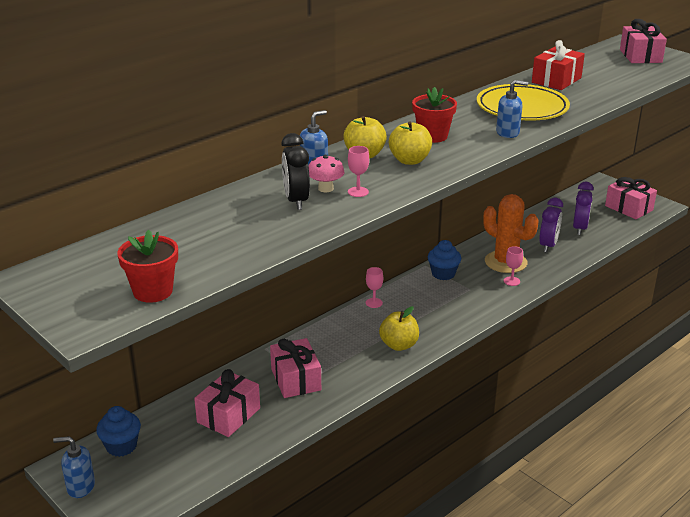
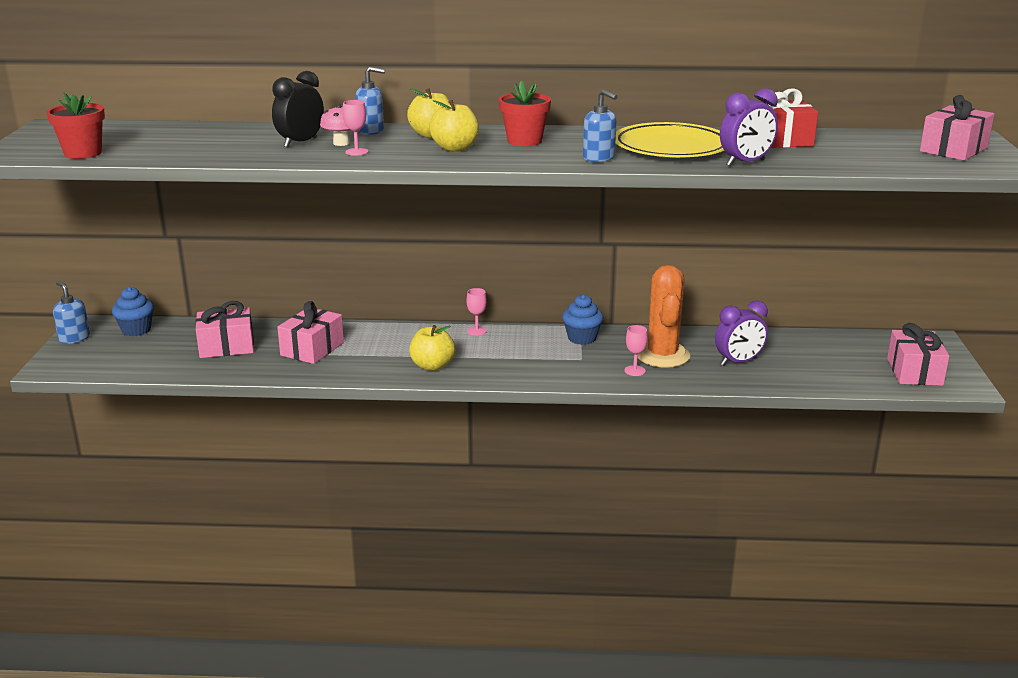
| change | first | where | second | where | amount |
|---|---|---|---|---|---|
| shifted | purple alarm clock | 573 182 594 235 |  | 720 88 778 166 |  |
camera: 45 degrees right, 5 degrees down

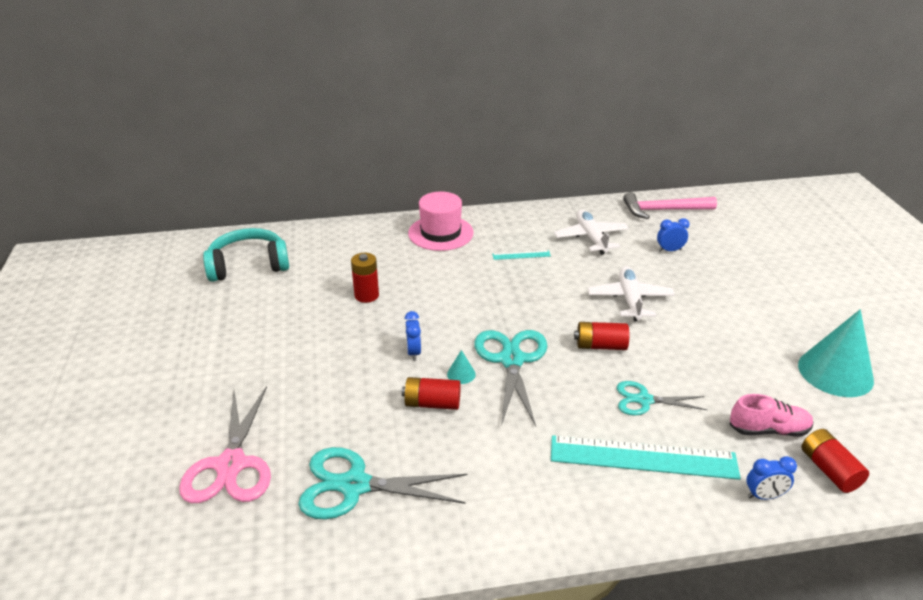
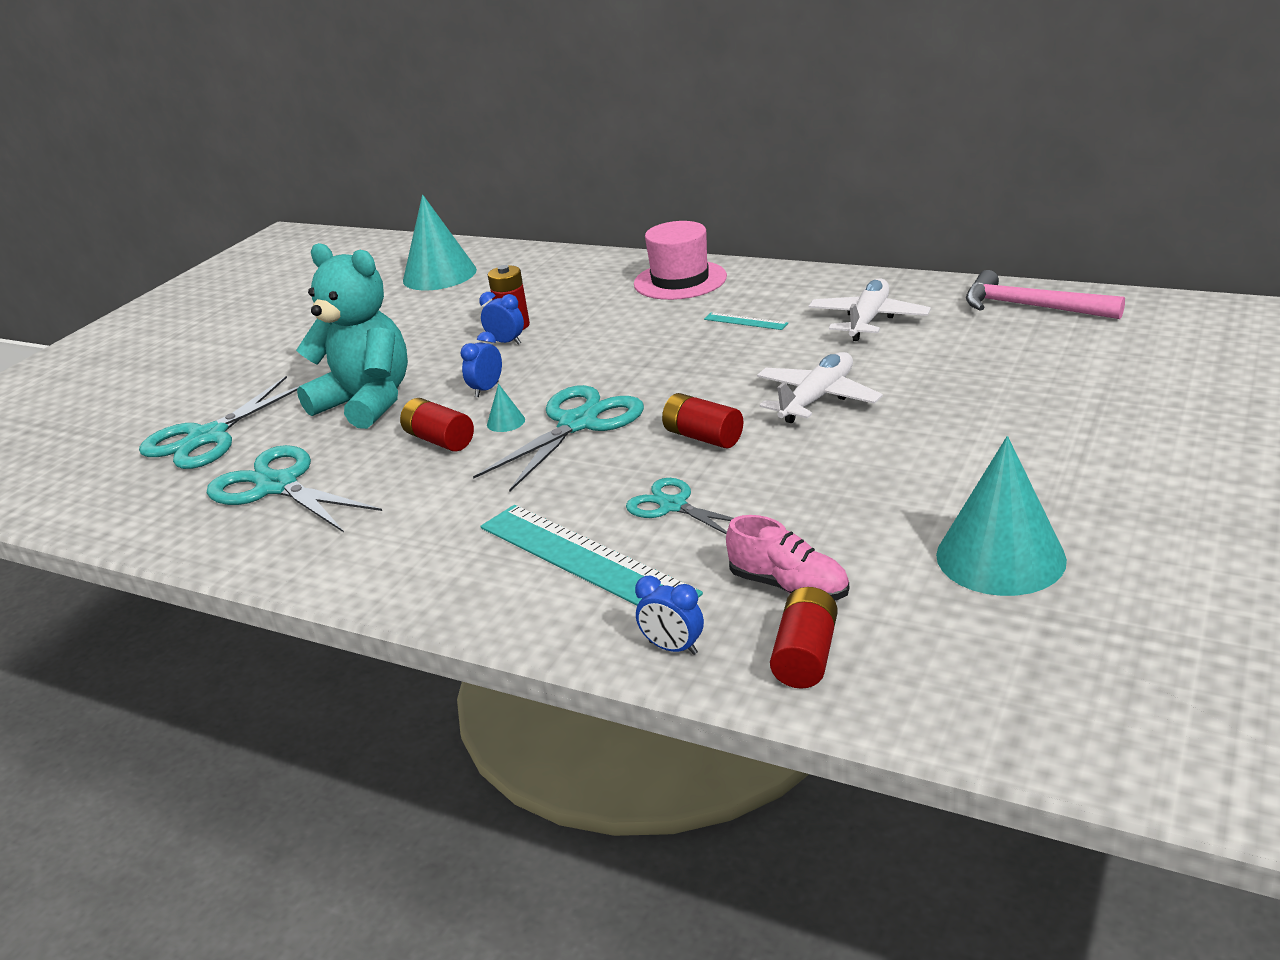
| change | first | where | second | where | amount |
|---|---|---|---|---|---|
| repainted | pink pair of scissors | 179 386 271 503 | aqua pair of scissors | 139 376 308 469 |  |
| new |  |  | aqua teddy bear | 296 243 408 429 |  |
| swapped | aqua headset | 203 228 289 282 | aqua solid cone | 403 195 477 290 |  |
| shifted | cobalt alarm clock | 657 218 690 252 |  | 479 292 524 345 |  |
camera: 40 degrees right, 5 degrees down

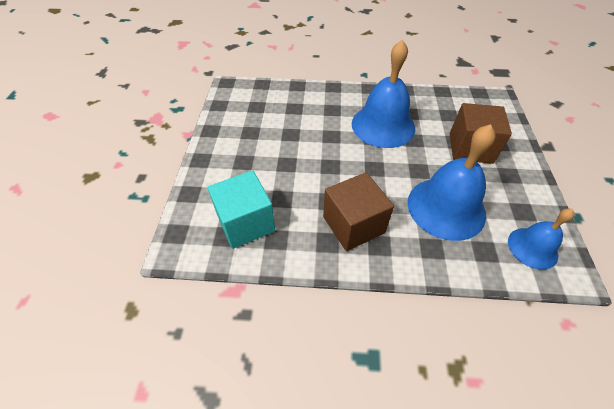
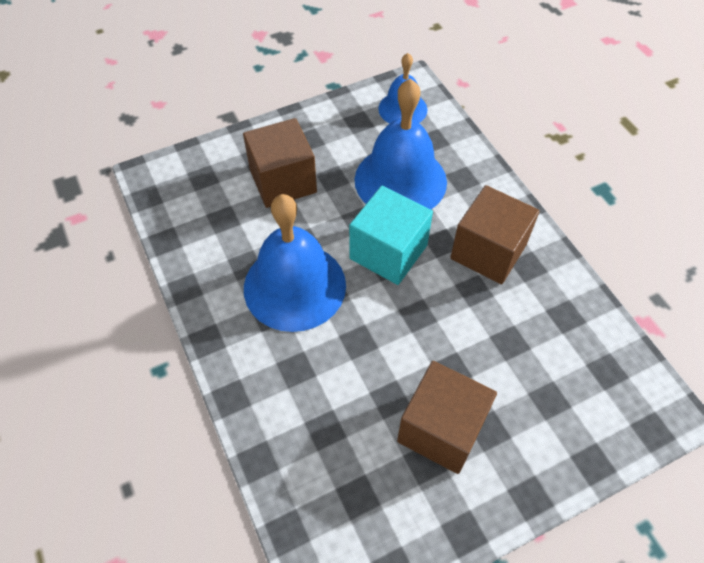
| change | first | where | second | where | amount |
|---|---|---|---|---|---|
| shifted | aqua cube | 208 170 275 249 |  | 349 186 433 285 |  |
| new |  |  | dark brown cube | 397 361 497 474 |  |
camera: 120 degrees left, 5 degrees up

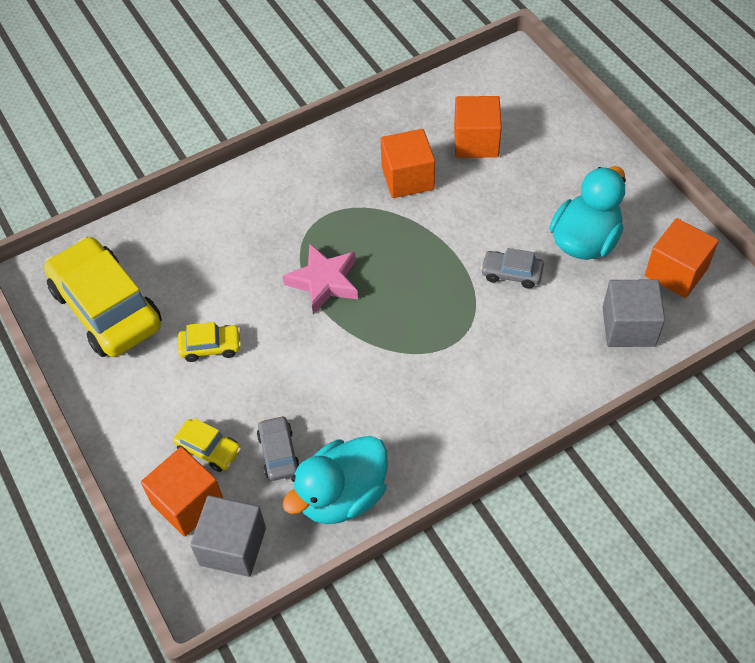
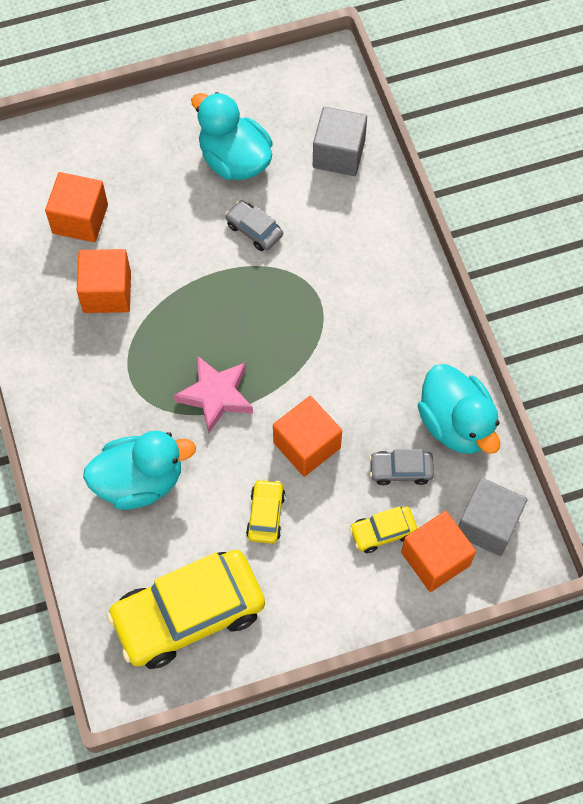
| change | first | where | second | where | amount |
|---|---|---|---|---|---|
| new |  |  | aqua duck | 83 431 196 510 |  |
| rotated | grey toy car | 481 248 544 289 |  | 225 200 283 251 | 105 degrees clockwise |
| shifted | orange-coloured cube | 645 218 719 298 |  | 273 396 342 477 |  |
| rotated | yellow toy car | 173 418 241 472 |  | 349 506 418 553 | 150 degrees counterclockwise |
camera: 80 degrees left, 10 degrees up

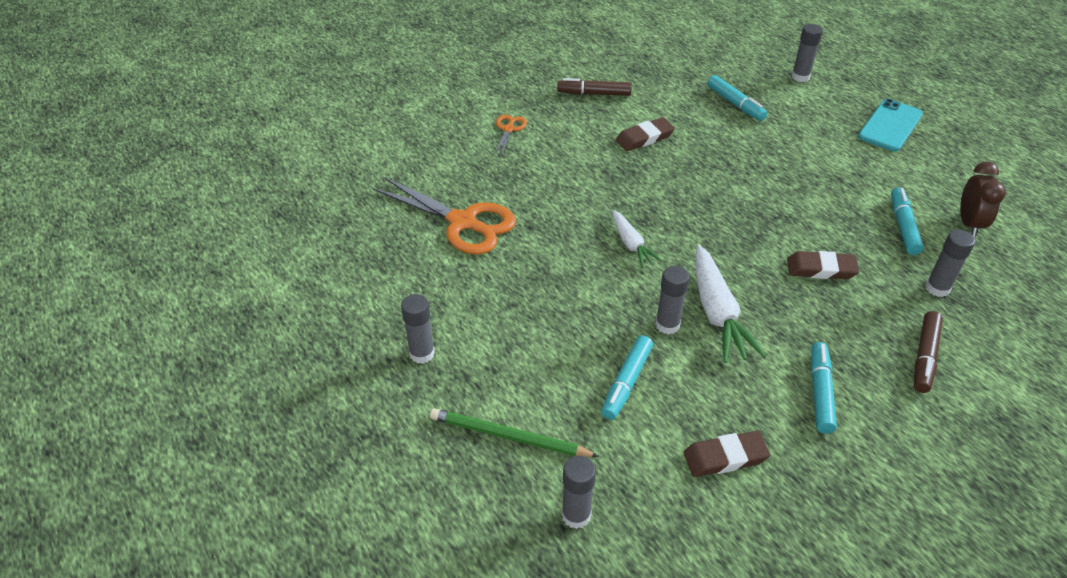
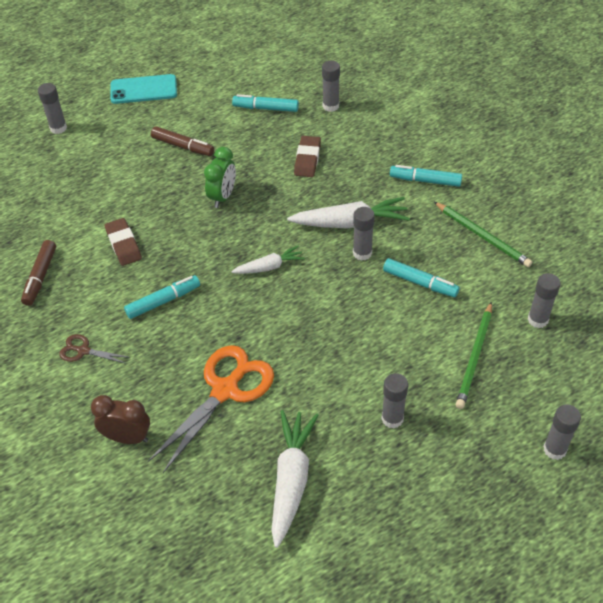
| change | first | where | second | where | amount |
|---|---|---|---|---|---|
| repainted | orange-coloured pair of scissors | 494 115 527 155 | dark brown pair of scissors | 59 334 128 364 |  |
| shifted | dark brown alarm clock | 960 162 1006 237 |  | 91 395 150 444 |  |
| rotated | aqua phone | 858 99 923 152 |  | 110 74 177 104 | 45 degrees counterclockwise |
| shifted | aqua felt pen | 707 75 767 121 |  | 124 275 200 319 |  |
| shifted | dark brown felt pen | 914 311 943 393 |  | 151 126 214 156 |  |
| new |  |  | green alarm clock | 204 147 236 208 |  |
| new |  |  | white toy carrot | 271 410 318 548 |  |
| swapped | dark brown gum eraser | 683 431 770 477 | green wooden pencil | 434 202 532 267 |  |
| new |  |  | grey stick of glue | 543 405 581 460 |  |
camera: 85 degrees left, 5 degrees up

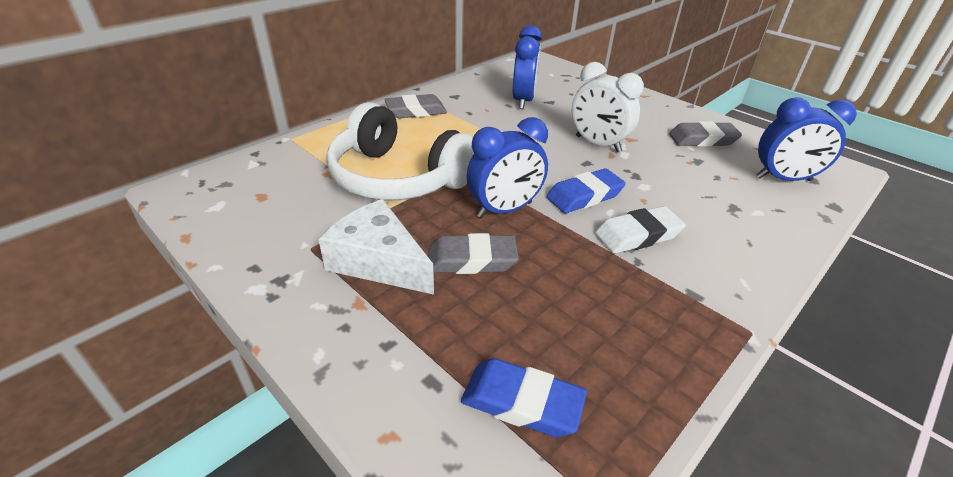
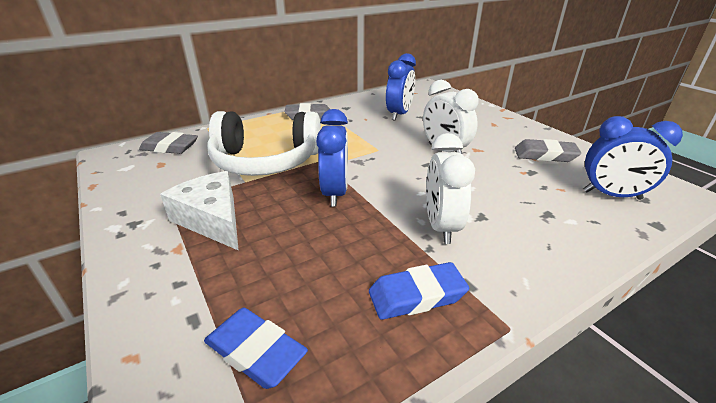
| change | first | where | second | where | amount |
|---|---|---|---|---|---|
| shifted | grey gum eraser | 428 233 519 274 |  | 139 132 198 154 |  |
| rotated | white headset | 326 102 474 201 |  | 207 111 321 176 | 45 degrees counterclockwise |
| rotated | cobalt alarm clock | 467 117 548 218 |  | 316 109 348 206 | 75 degrees counterclockwise |
| shifted | cobalt gum eraser | 547 168 626 213 |  | 369 262 469 320 |  |
| swapped | white gum eraser | 595 206 686 254 | white alarm clock | 426 133 475 244 |  |
camera: 15 degrees right, 5 degrees down

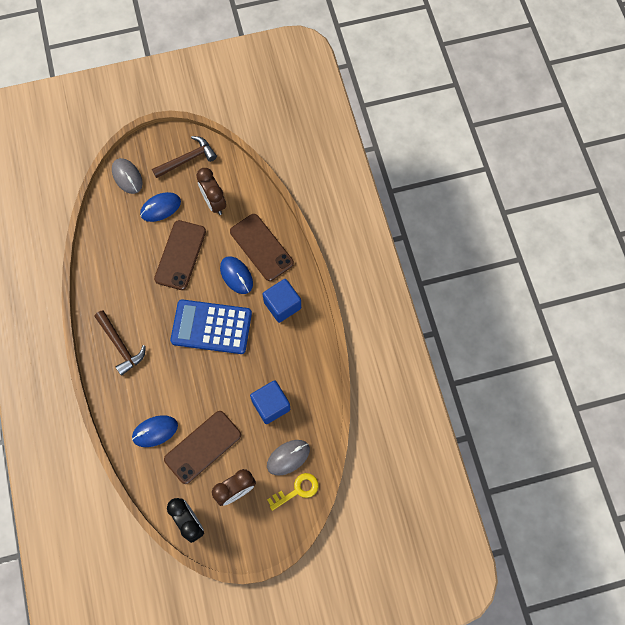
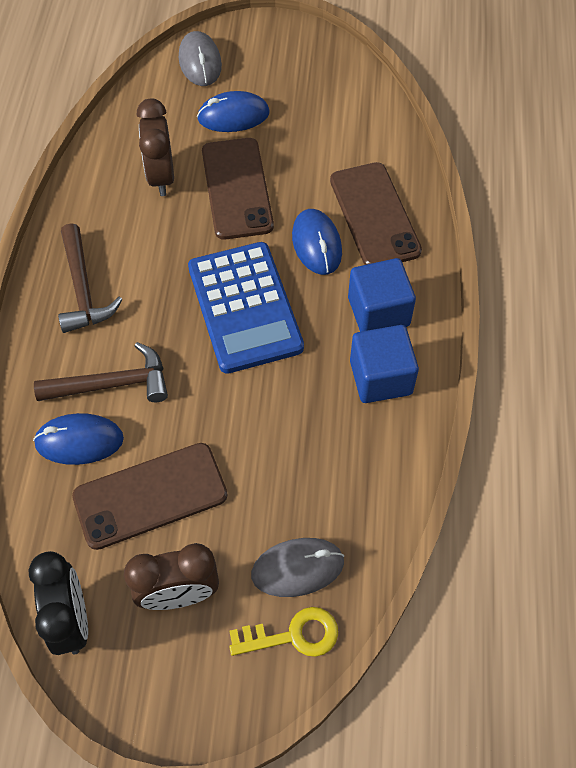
| change | first | where | second | where | amount |
|---|---|---|---|---|---|
| shifted | dark brown hammer | 152 136 217 178 |  | 34 342 168 402 |  |
| shifted | dark brown alarm clock | 196 168 226 215 |  | 137 98 174 196 |  |
| rotated | cobalt adding machine | 170 299 252 354 |  | 188 242 304 374 | 135 degrees counterclockwise |
| rotated | dark brown phone | 154 220 206 290 |  | 202 138 274 239 | 45 degrees counterclockwise |
| shifted | cobalt cube | 250 380 290 424 |  | 350 325 419 403 |  |
camera: 20 degrees right, 10 degrees down

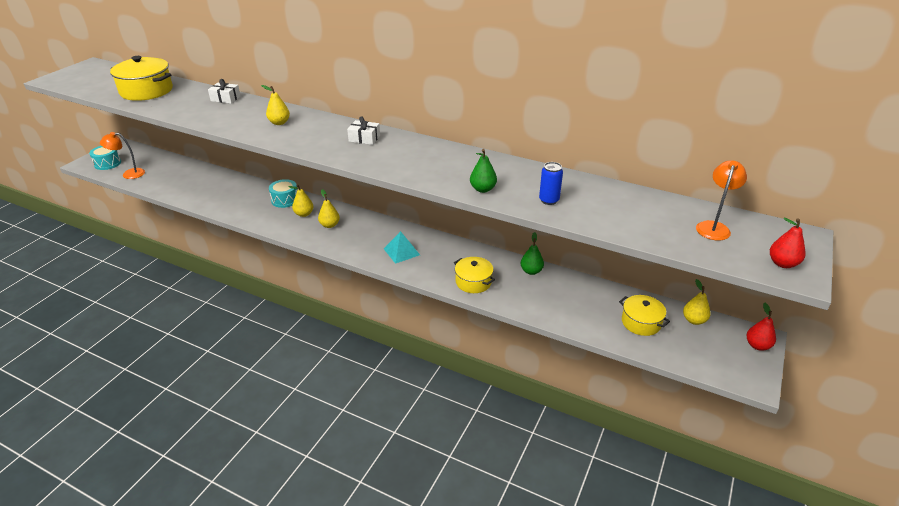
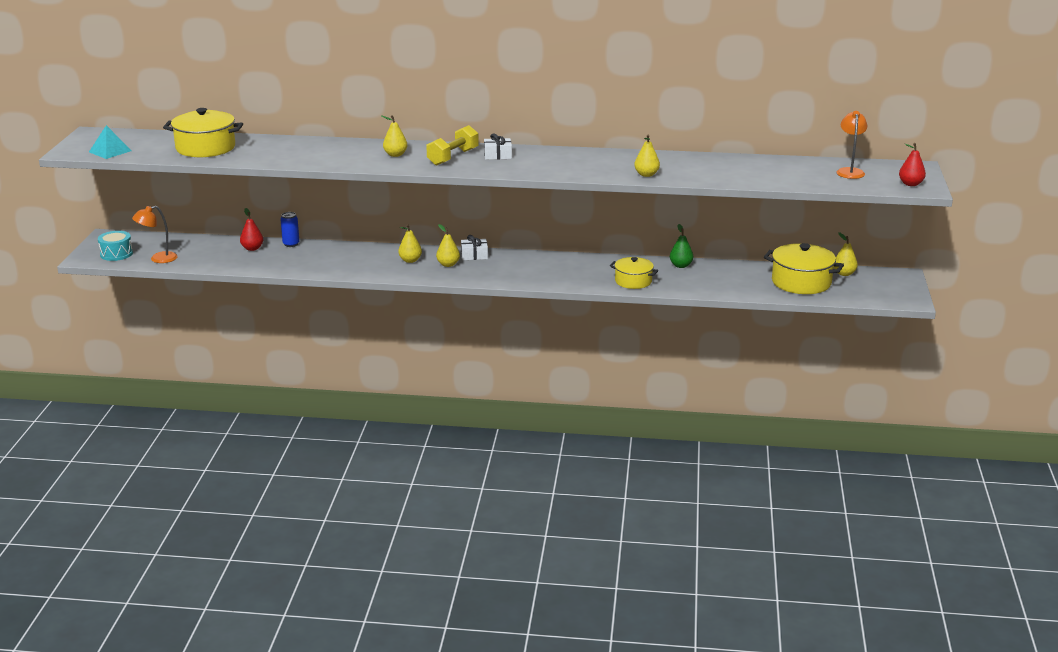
| change | first | where | second | where | amount |
|---|---|---|---|---|---|
| shifted | aqua solid pyramid | 384 231 420 264 |  | 89 125 131 159 |  |
| shifted | crimson toy pear | 747 303 776 351 |  | 240 208 263 251 |  |
| shifted | cobalt soda can | 539 162 563 205 |  | 280 212 299 247 |  |
| new |  |  | yellow hand weight | 427 125 479 166 |  |
| shifted | white present | 208 79 240 104 |  | 461 235 488 260 |  |
| repainted | green toy pear | 470 149 497 193 | yellow toy pear | 634 134 660 177 |  |
| scaled | yellow cooking pot | 619 295 670 336 |  | 764 243 844 294 | x1.60 |
| gone | aqua snare drum | 269 179 297 208 |  |  |  |
camera: 20 degrees left, 10 degrees down

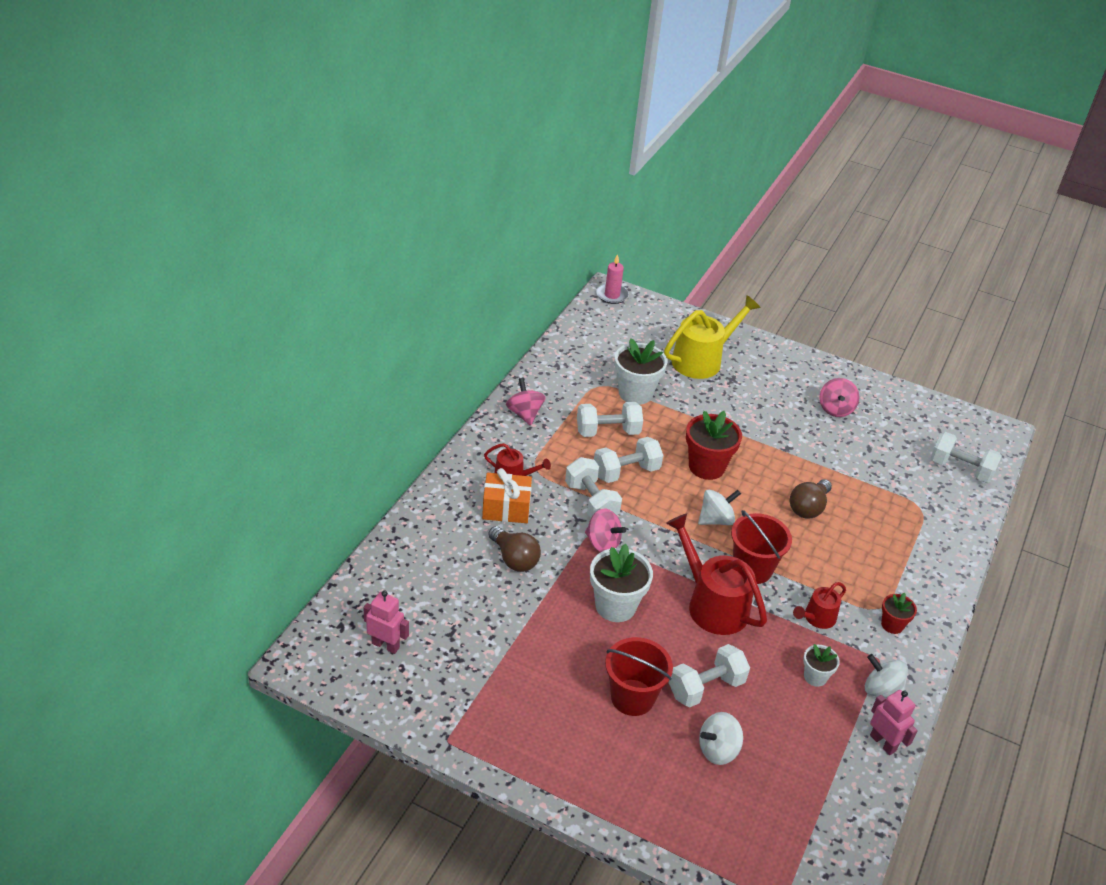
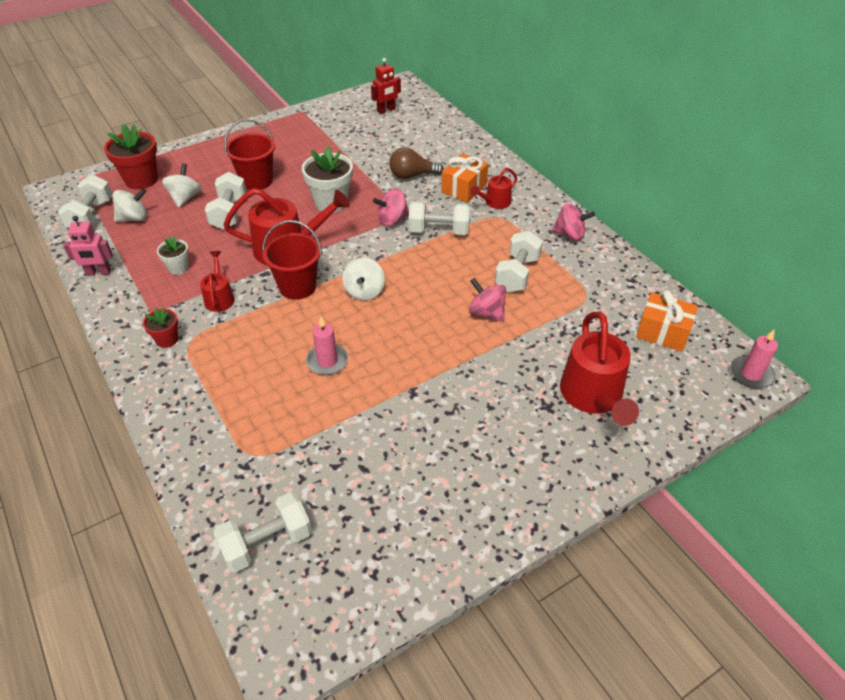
| change | first | where | second | where | amount |
|---|---|---|---|---|---|
| shifted | white hand weight | 594 437 663 483 |  | 58 174 113 228 |  |
| shifted | crimson potted plant | 686 411 742 480 |  | 104 124 158 190 |  |
| shifted | white toy top | 865 654 908 698 |  | 112 188 147 222 |  |
| swapped | dark brown light bulb | 790 479 832 519 | pink pillar candle | 306 317 348 375 |  |
| repainted | pink robot figure | 363 590 409 654 | crimson robot figure | 371 58 401 114 |  |
| shifted | pink toy top | 819 378 859 417 |  | 469 278 506 322 |  |
| repainted | yellow watering can | 664 295 761 379 | crimson watering can | 560 312 639 426 |  |
| new |  |  | orange-coloured present | 636 290 698 352 |  |
| gone | white potted plant | 615 338 667 405 |  |  |  |
camera: 125 degrees right, 5 degrees up

